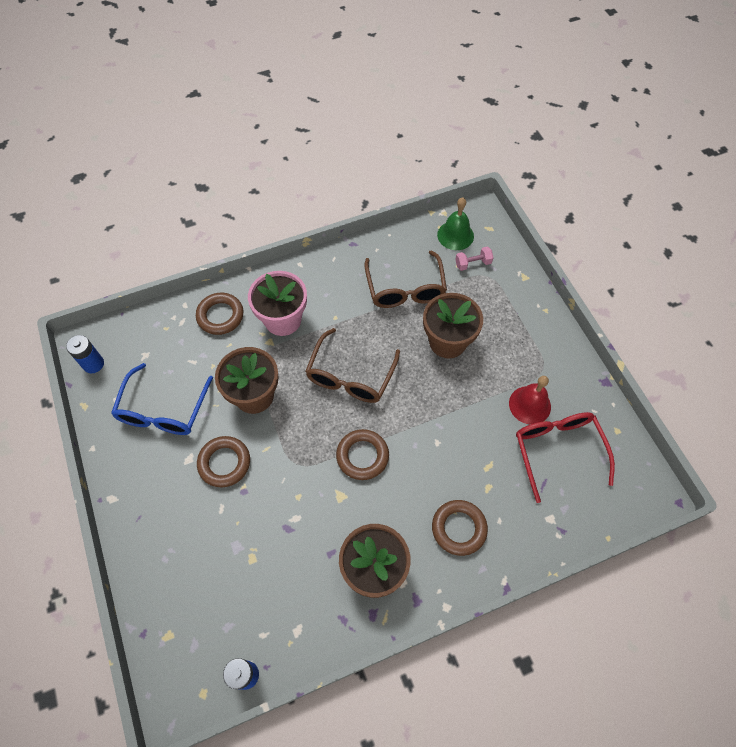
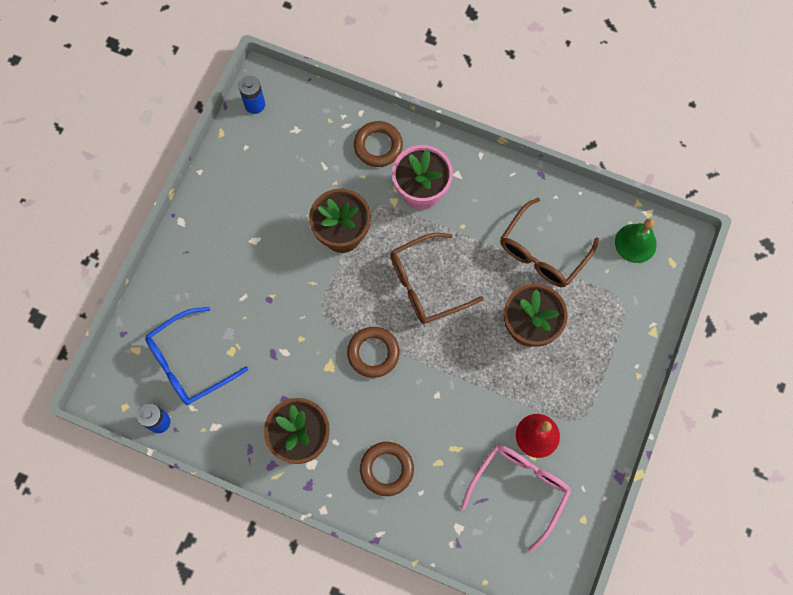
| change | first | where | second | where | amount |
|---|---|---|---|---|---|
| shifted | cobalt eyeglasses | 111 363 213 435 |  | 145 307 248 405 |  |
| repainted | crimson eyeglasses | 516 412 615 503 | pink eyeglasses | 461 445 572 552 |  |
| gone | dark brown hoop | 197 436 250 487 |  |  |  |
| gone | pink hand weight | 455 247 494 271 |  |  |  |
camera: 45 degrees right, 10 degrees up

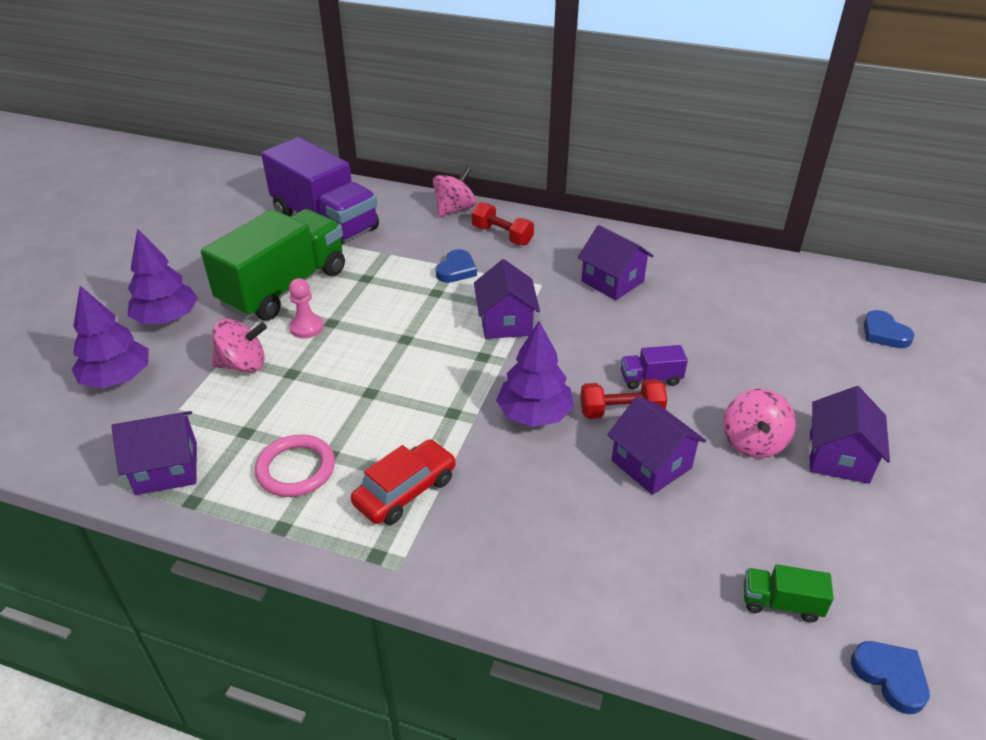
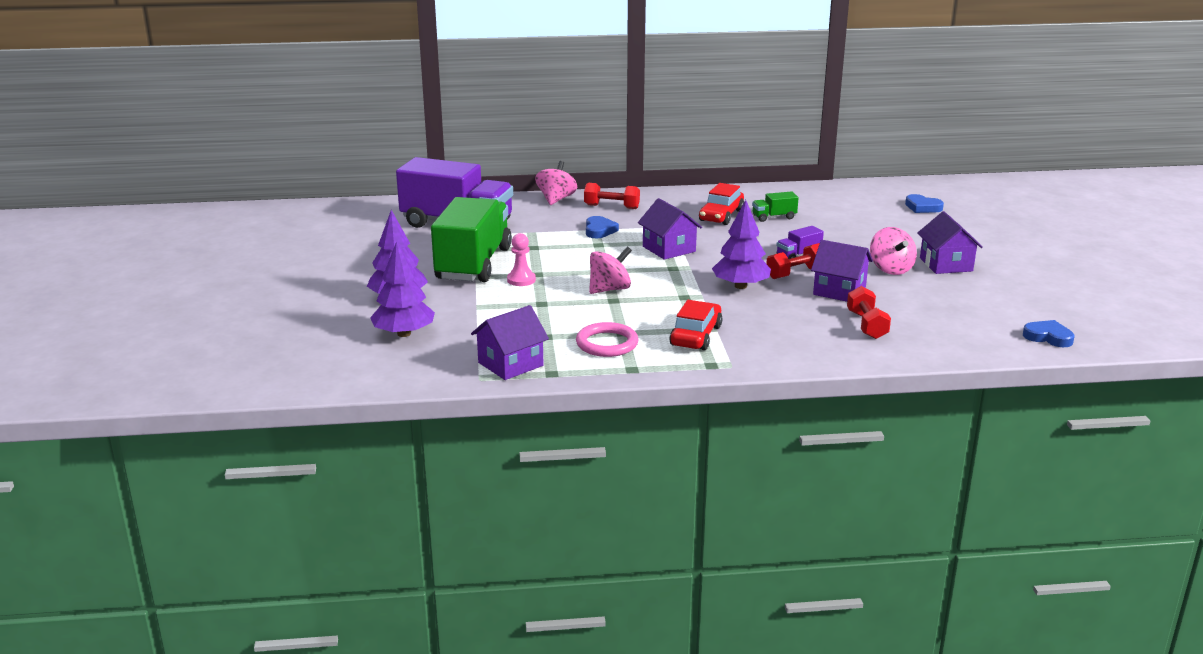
| change | first | where | second | where | amount |
|---|---|---|---|---|---|
| shifted | pink toy top | 212 319 267 373 |  | 589 247 632 294 |  |
| swapped | purple cottage | 578 225 653 300 | crimson toy car | 699 183 744 225 |  |
| shifted | green truck | 744 564 834 622 |  | 752 191 798 222 |  |
| new |  |  | crimson hand weight | 847 286 891 339 |  |
camera: 25 degrees left, 15 degrees down

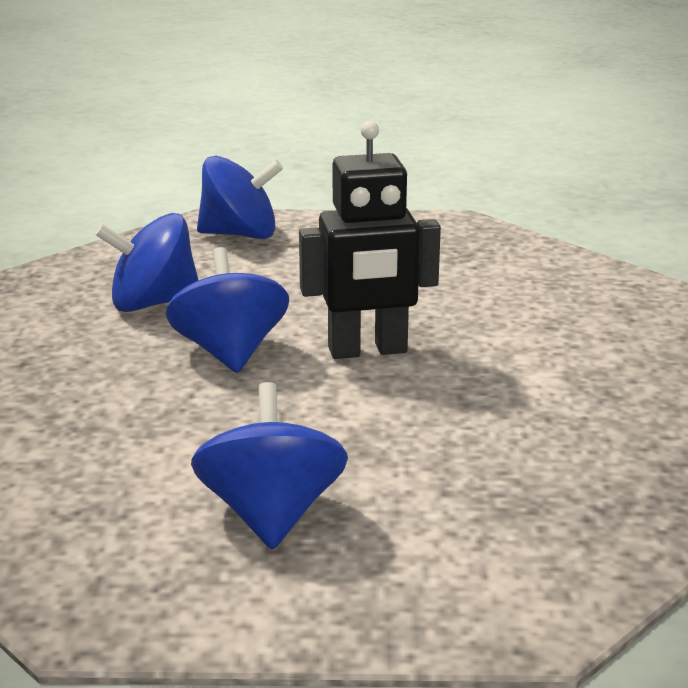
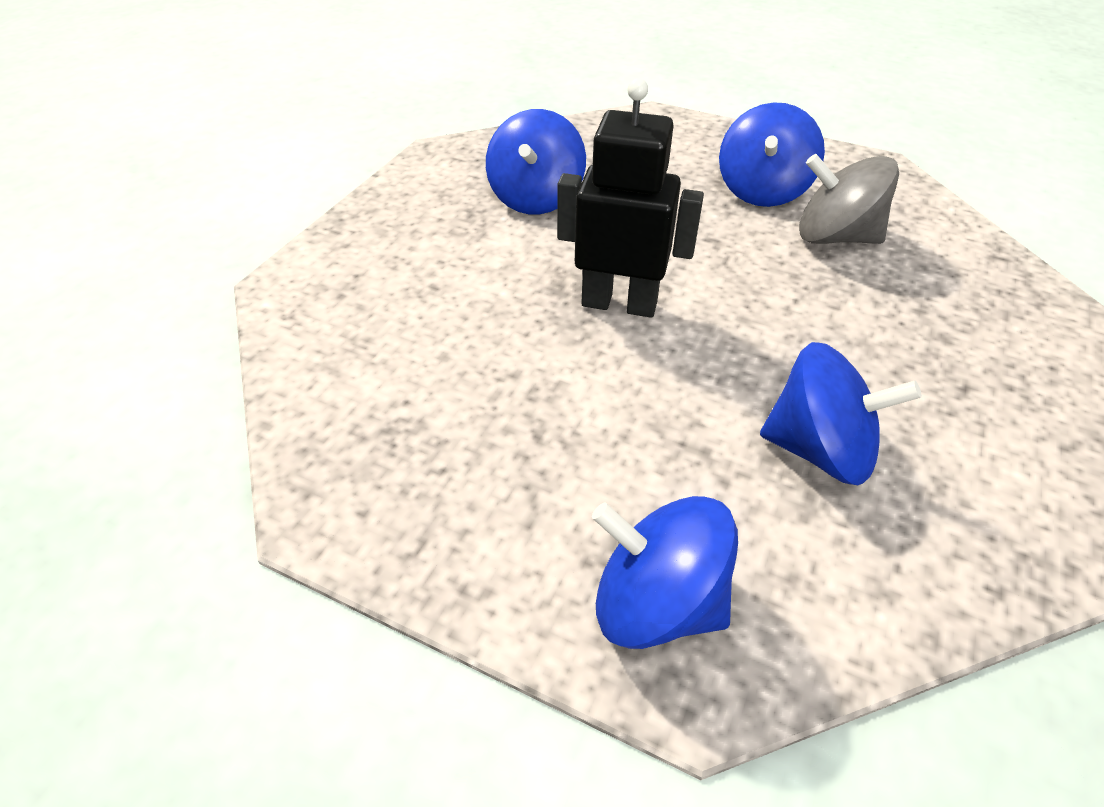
| change | first | where | second | where | amount |
|---|---|---|---|---|---|
| shifted | cobalt toy top | 165 247 289 373 |  | 486 109 586 214 |  |
| new |  |  | grey toy top | 799 154 899 244 |  |
camera: 155 degrees left, 20 degrees up

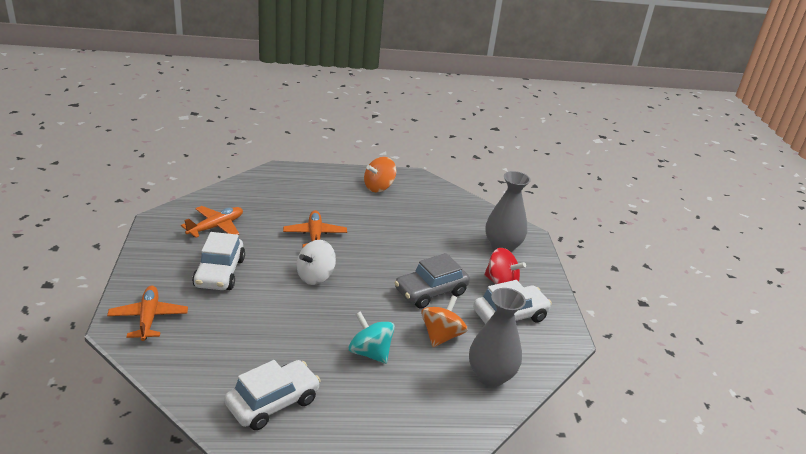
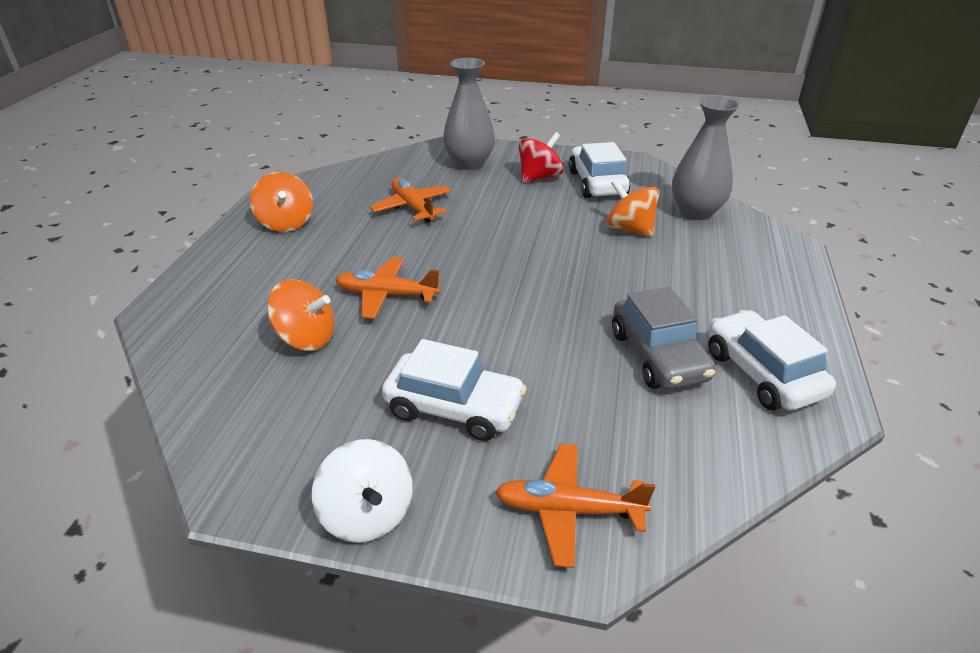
| change | first | where | second | where | amount |
|---|---|---|---|---|---|
| new |  |  | orange-coloured toy top | 267 279 334 351 |  |
| shifted | white toy top | 297 240 336 285 |  | 312 439 413 543 |  |
| shifted | orange-coloured plane | 181 206 243 238 |  | 370 178 452 223 |  |
| shifted | grey toy car | 394 253 470 309 |  | 612 287 716 389 |  |
| gone | aqua toy top | 349 311 395 364 |  |  |  |
camera: 70 degrees left, 5 degrees up

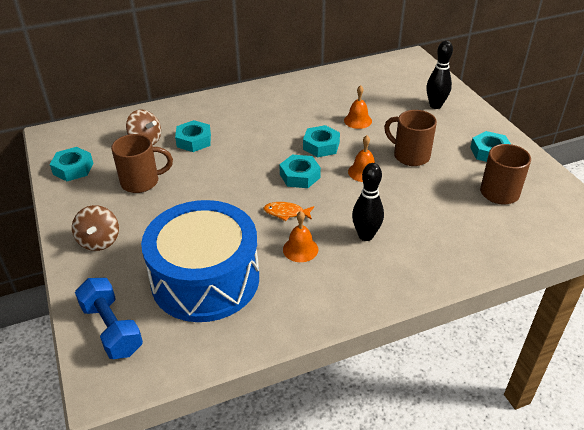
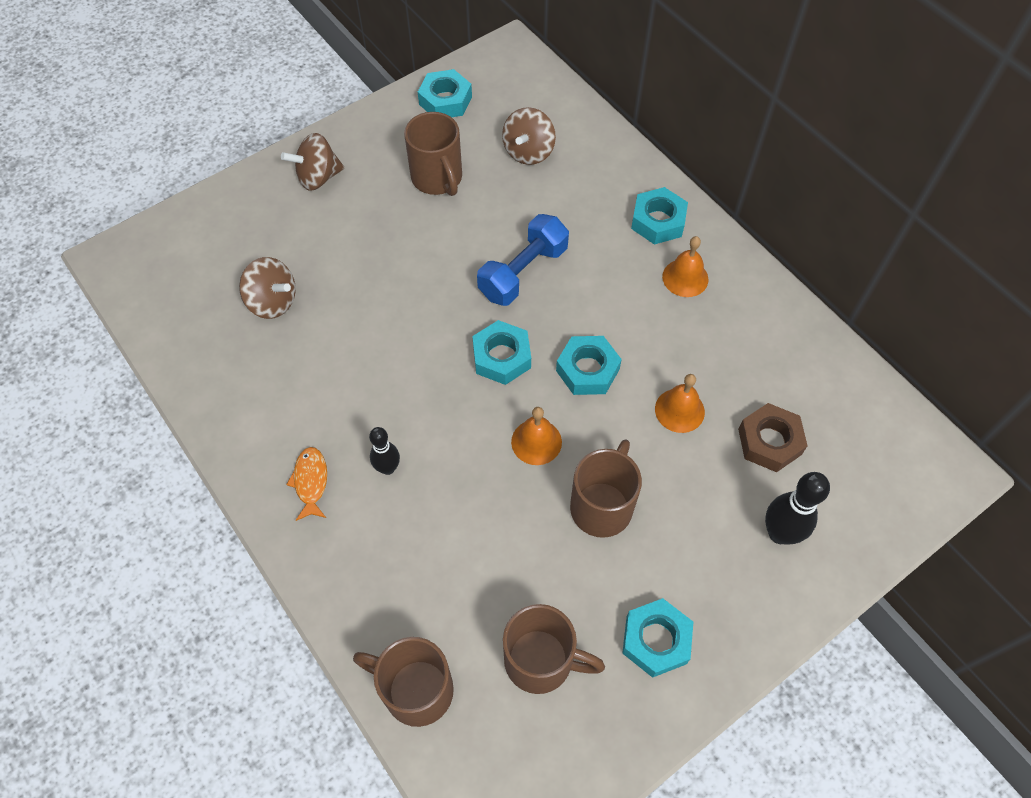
| change | first | where | second | where | amount |
|---|---|---|---|---|---|
| swapped | cobalt snare drum | 141 200 259 322 | dark brown toy top | 239 257 296 319 |  |
| shifted | orange-coloured fish | 264 202 314 221 |  | 286 447 327 521 |  |
| new |  |  | dark brown tea mug | 353 637 454 727 |  |
| scaled | ebony bowling pin | 352 163 384 241 |  | 369 427 400 475 | x0.64 |
| shifted | cobalt hand weight | 75 278 143 359 |  | 477 214 569 306 |  |
| shifted | aqua hex nut | 175 120 211 152 |  | 631 187 688 245 |  |
| shifted | orange-coloured bell | 283 211 318 262 |  | 662 236 709 297 |  |
| new |  |  | dark brown hex nut | 738 403 808 472 |  |
camera: 75 degrees right, 20 degrees up

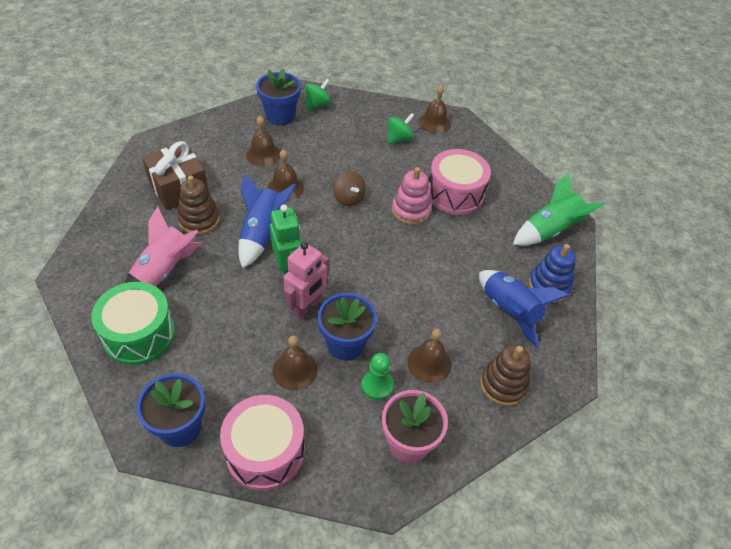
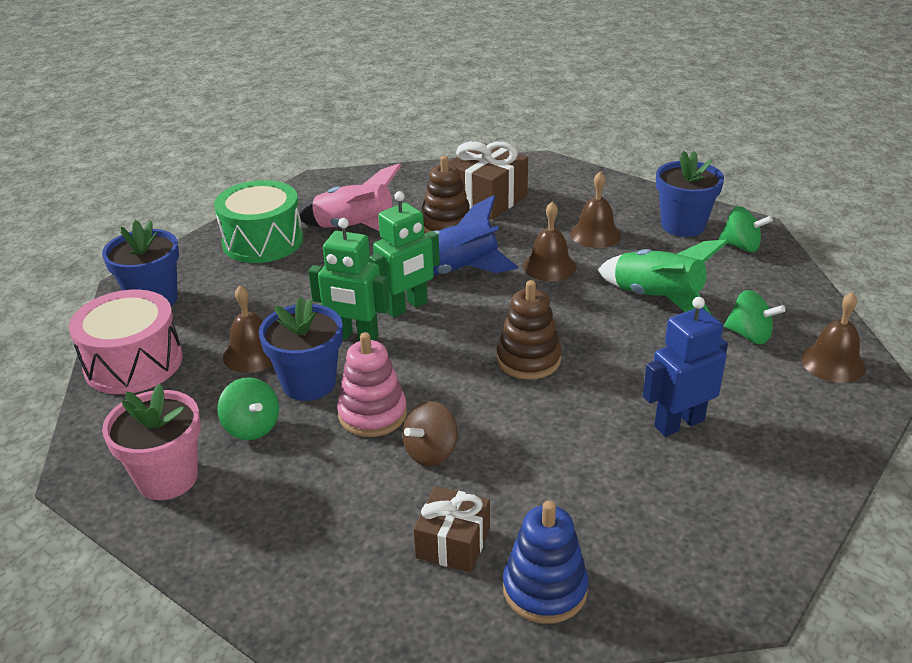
| change | first | where | second | where | amount |
|---|---|---|---|---|---|
| swapped | green pawn | 362 353 394 400 | green toy top | 217 377 279 440 |  |
| repainted | pink robot figure | 283 242 329 319 | green robot figure | 308 218 390 341 |  |
| shifted | pink stacking rings | 392 167 432 225 |  | 337 332 407 437 |  |
| shifted | dark brown toy top | 333 171 366 206 |  | 403 401 458 466 |  |
| swapped | cobalt rocket | 479 270 569 348 | dark brown present | 413 486 490 572 |  |
| shifted | dark brown stacking rings | 480 345 530 406 |  | 497 280 562 380 |  |
| shifted | green rocket | 513 173 605 246 |  | 597 239 728 314 |  |
| swapped | pink snare drum | 428 149 491 215 | cobalt robot figure | 643 297 728 437 |  |
| gone | dark brown bell | 407 329 452 383 |  |  |  |
camera: 75 degrees right, 15 degrees down

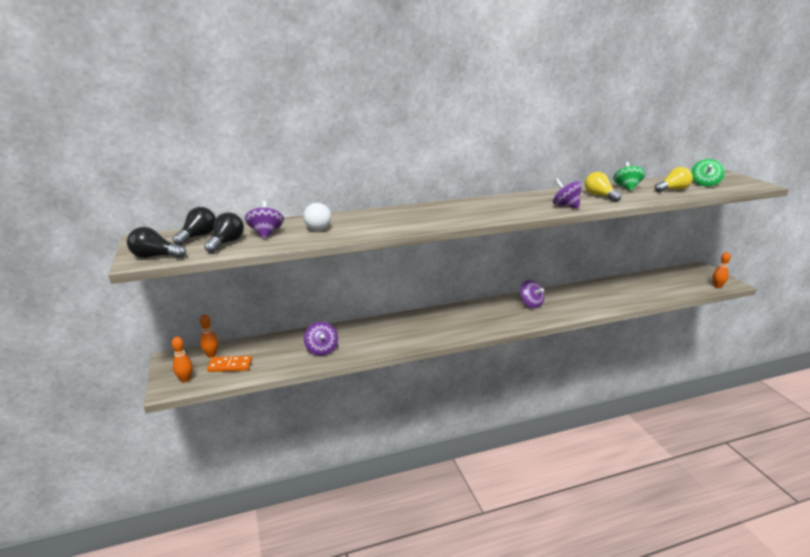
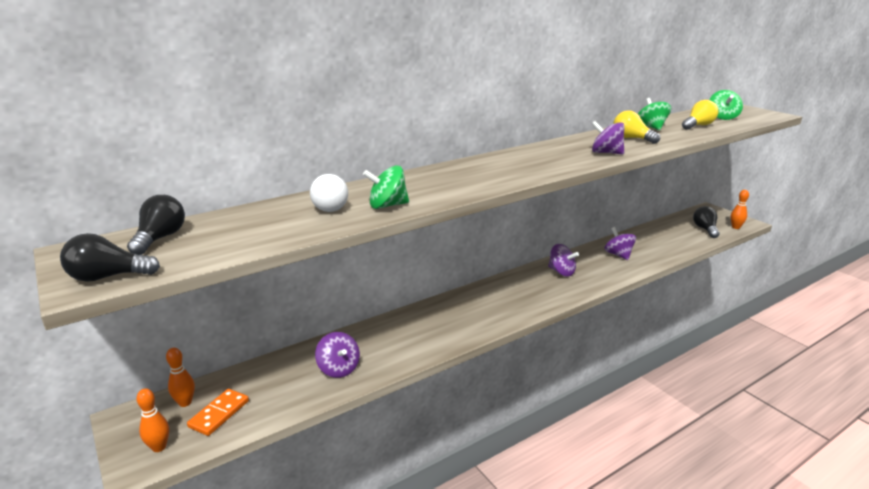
| change | first | where | second | where | amount |
|---|---|---|---|---|---|
| rotated | orange-coloured domino piece | 207 356 252 372 |  | 187 389 249 436 | 45 degrees counterclockwise |
| new |  |  | green toy top | 363 165 409 209 |  |
| shifted | purple toy top | 245 201 284 239 |  | 604 227 636 260 |  |
| shifted | ebony light bulb | 204 212 244 253 |  | 693 206 720 238 |  |
camera: 15 degrees left, 0 degrees up

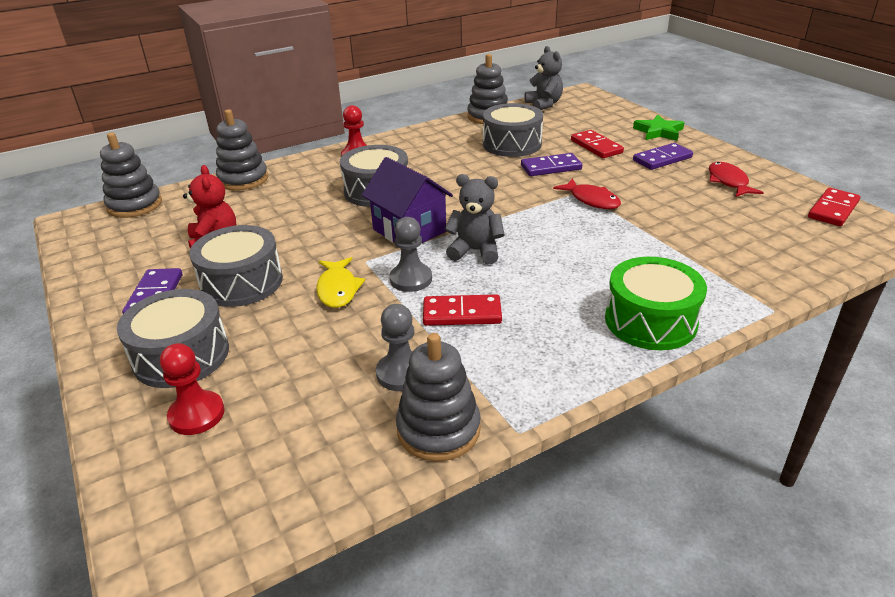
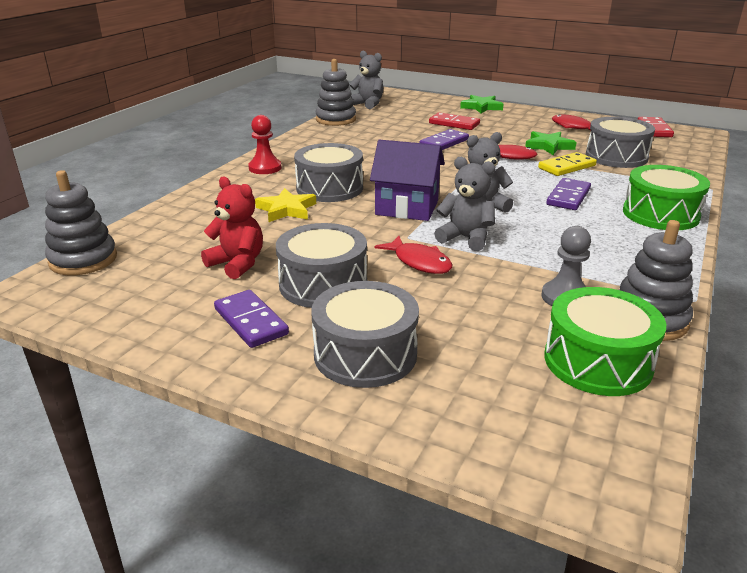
| change | first | where | second | where | amount |
|---|---|---|---|---|---|
| new |  |  | yellow star | 255 188 316 222 |  |
| repainted | yellow fish | 316 257 365 308 | crimson fish | 375 236 452 274 |  |
| swapped | grey pawn | 390 217 432 292 | grey teddy bear | 434 157 495 251 |  |
| new |  |  | green star | 525 131 576 155 |  |
| new |  |  | yellow domino piece | 538 152 597 176 |  |
| new |  |  | green snare drum | 544 287 666 396 |  |
| shifted | purple domino piece | 633 143 693 170 |  | 546 178 591 210 |  |
| shifted | grey snare drum | 483 103 543 157 |  | 586 117 655 168 |  |
| gone | crimson pawn | 160 343 225 435 |  |  |  |
| gone | grey stacking rings | 216 109 268 191 |  |  |  |
| gone | crimson domino piece | 423 294 502 326 |  |  |  |
camera: 35 degrees left, 5 degrees down

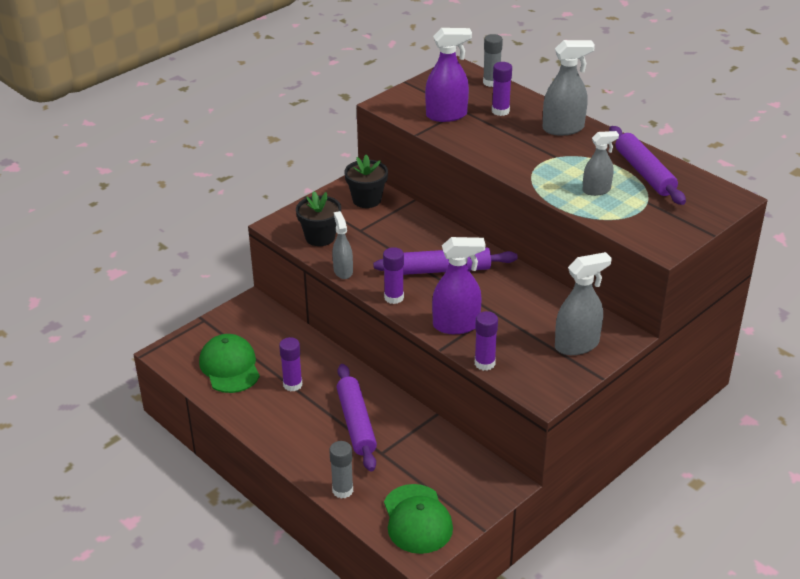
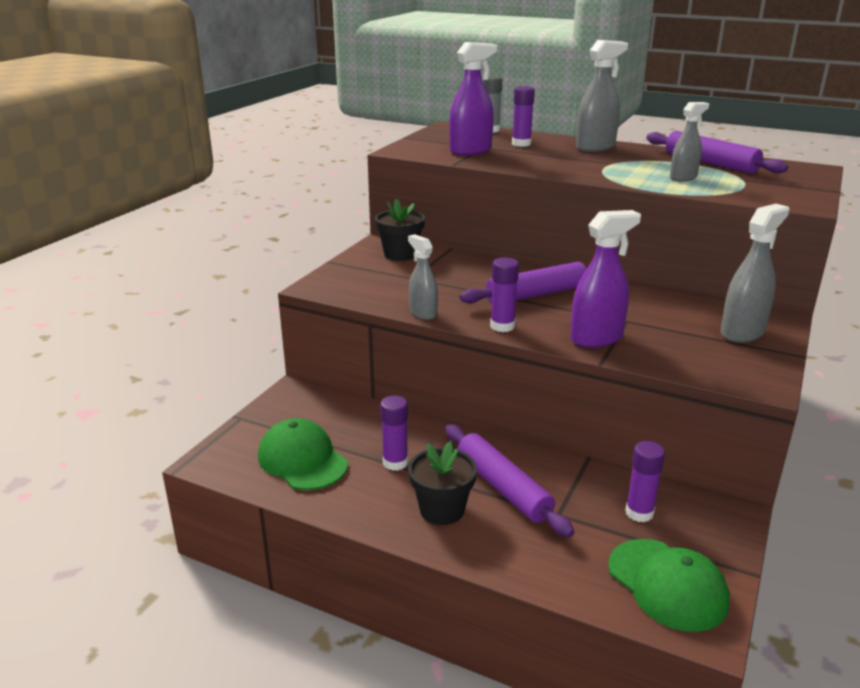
| change | first | where | second | where | amount |
|---|---|---|---|---|---|
| shifted | ebony potted plant | 296 191 341 246 |  | 408 442 477 525 |  |
| shifted | purple stick of glue | 475 311 498 371 |  | 625 441 665 522 |  |
| gone | grey stick of glue | 329 441 353 499 |  |  |  |
camera: 20 degrees left, 10 degrees down

